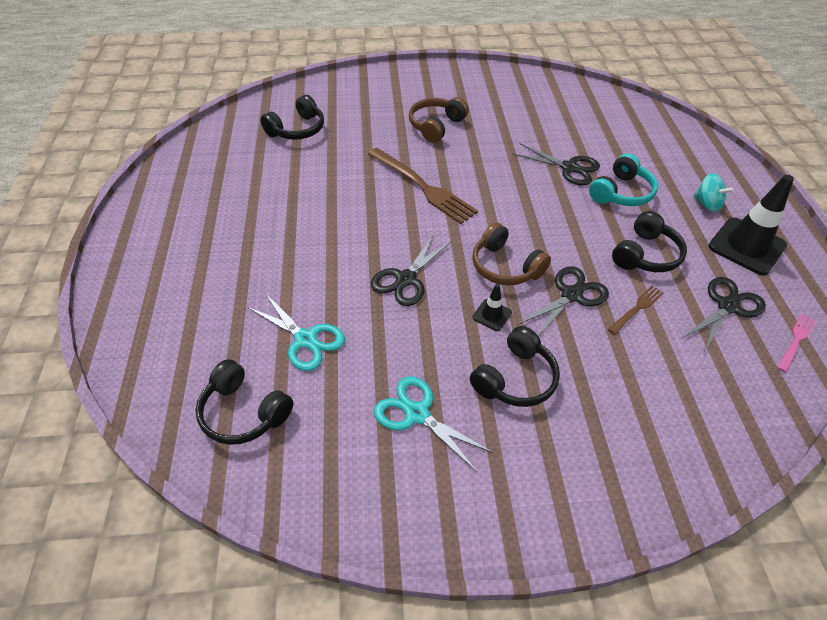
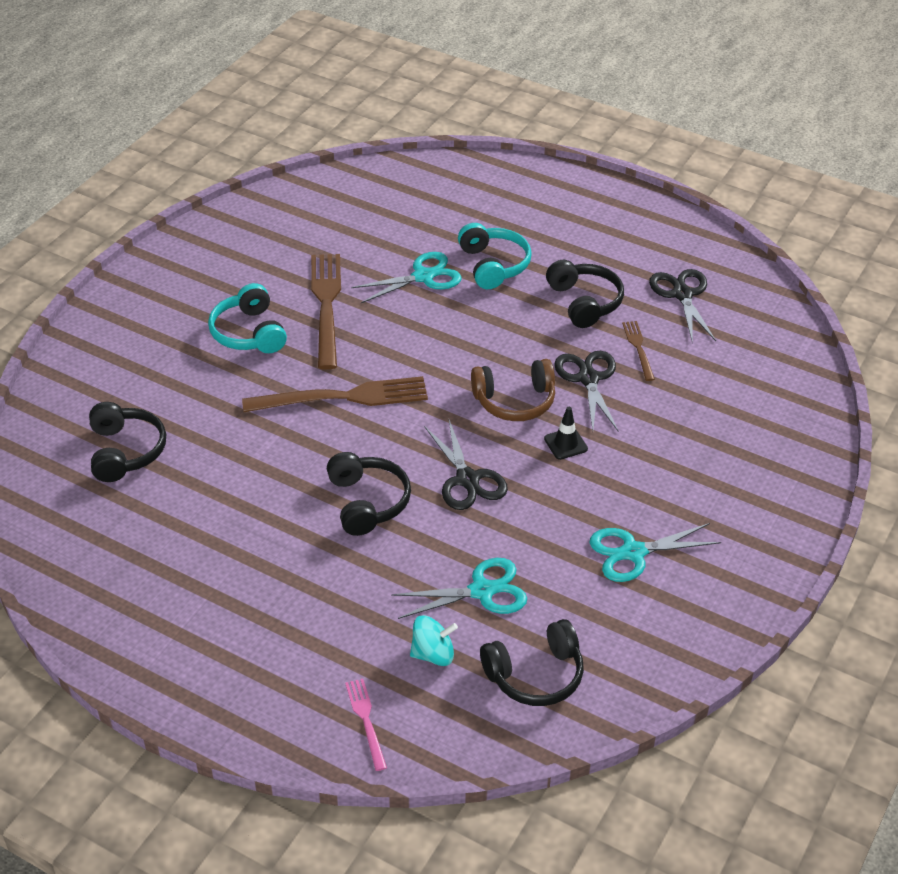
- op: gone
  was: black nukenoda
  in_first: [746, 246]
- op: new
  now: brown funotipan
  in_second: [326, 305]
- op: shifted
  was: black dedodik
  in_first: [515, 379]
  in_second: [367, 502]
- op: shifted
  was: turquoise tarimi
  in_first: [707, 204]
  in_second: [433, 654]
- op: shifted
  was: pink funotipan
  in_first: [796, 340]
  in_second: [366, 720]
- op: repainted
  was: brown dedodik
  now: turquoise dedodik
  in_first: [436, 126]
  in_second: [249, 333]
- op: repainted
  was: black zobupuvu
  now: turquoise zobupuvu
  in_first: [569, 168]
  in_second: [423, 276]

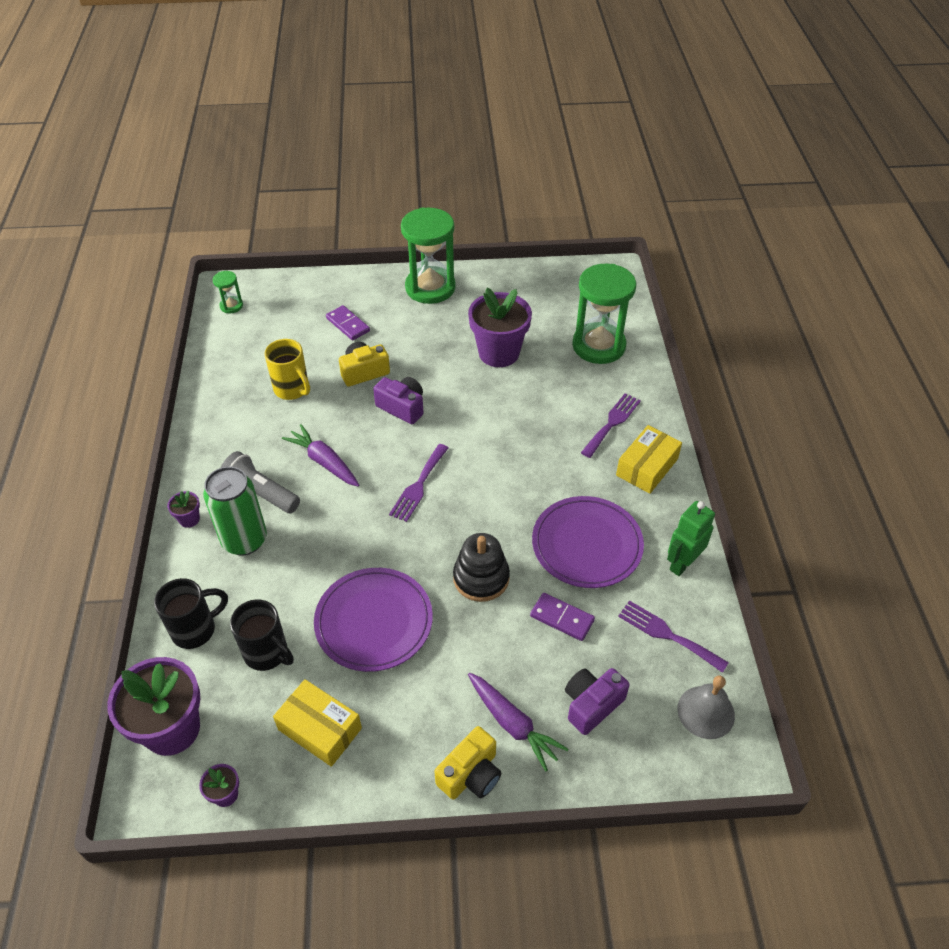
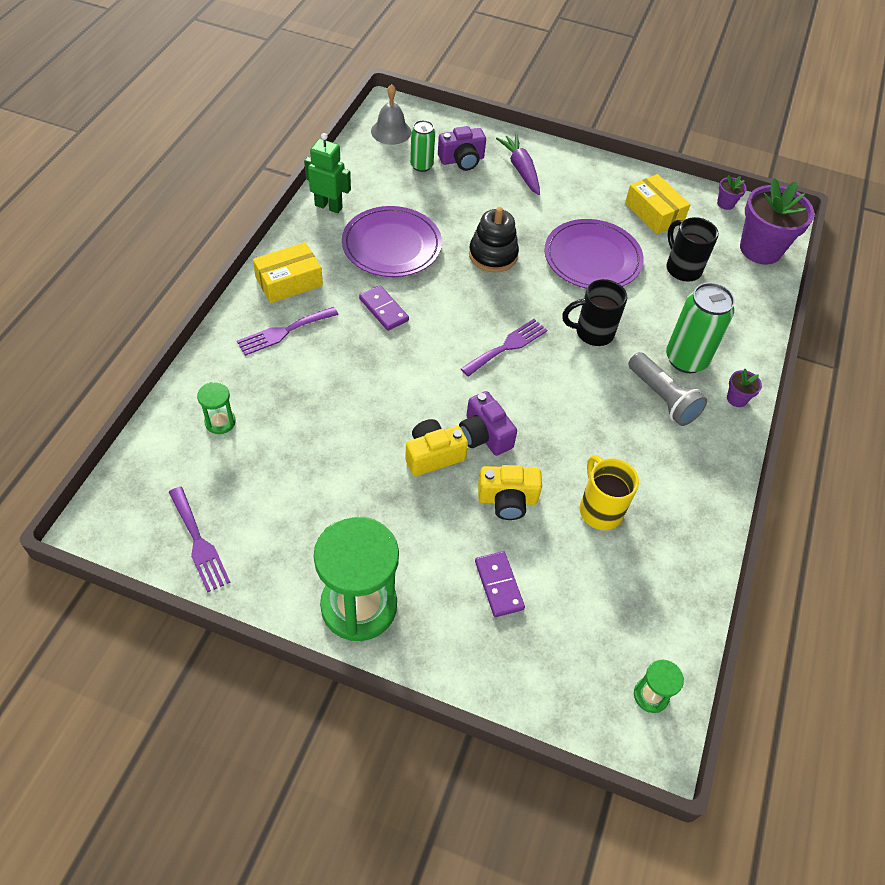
- op: gone
  was: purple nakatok
  in_first: [324, 462]
- op: gone
  was: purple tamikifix
  in_first: [498, 353]
- op: new
  now: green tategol
  in_second: [421, 165]
- op: shifted
  was: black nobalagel
  in_first: [195, 629]
  in_second: [592, 333]
- op: shifted
  was: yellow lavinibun
  in_first: [470, 774]
  in_second: [433, 455]
- op: shifted
  was: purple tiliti
  in_first: [562, 618]
  in_second: [384, 309]
- op: shifted
  was: purple funotipan
  in_first: [667, 635]
  in_second: [198, 542]
- op: rotated
  was: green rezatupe
  in_first: [682, 563]
  in_second: [328, 206]
  clockwise: -135
- op: scaled
  was: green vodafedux
  in_first: [598, 346]
  in_second: [220, 422]
  ratio: 0.45

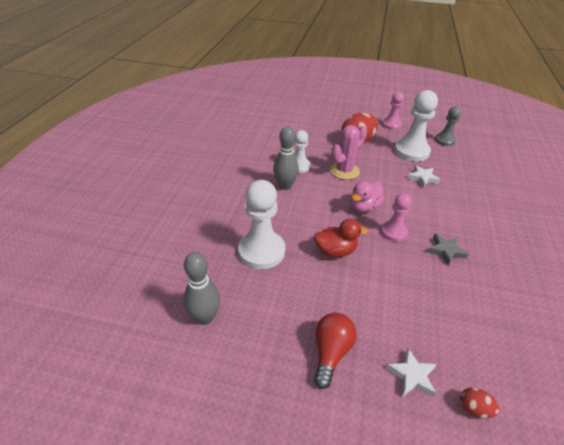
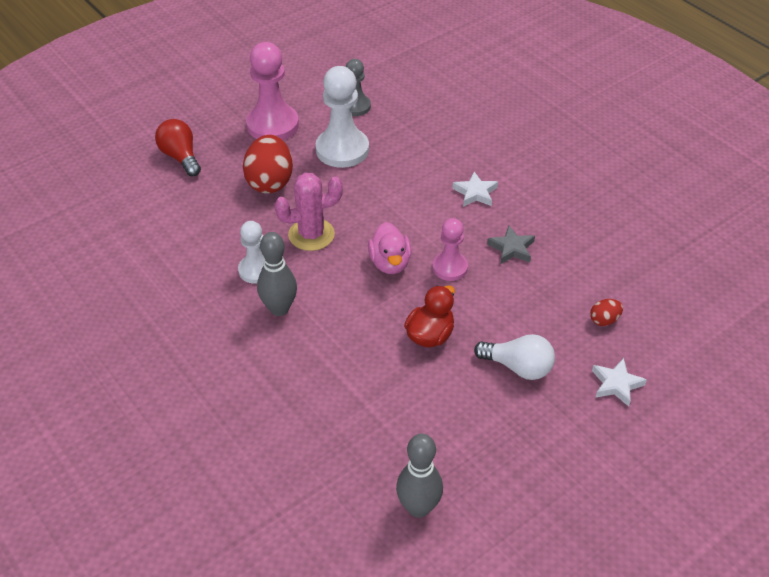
- op: gone
  was: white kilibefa
  in_first: [261, 251]
- op: new
  now: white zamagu
  in_second: [518, 367]
- op: shifted
  was: red zamagu
  in_first: [331, 353]
  in_second: [180, 157]
- op: shifted
  was: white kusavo
  in_first: [422, 178]
  in_second: [475, 193]
- op: shifted
  was: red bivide
  in_first: [474, 409]
  in_second: [604, 320]
- op: rotated
  was: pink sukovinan
  in_first: [344, 171]
  in_second: [311, 235]
  clockwise: 75
- op: scaled
  was: pink kilibefa
  in_first: [391, 124]
  in_second: [272, 125]
  ratio: 1.68

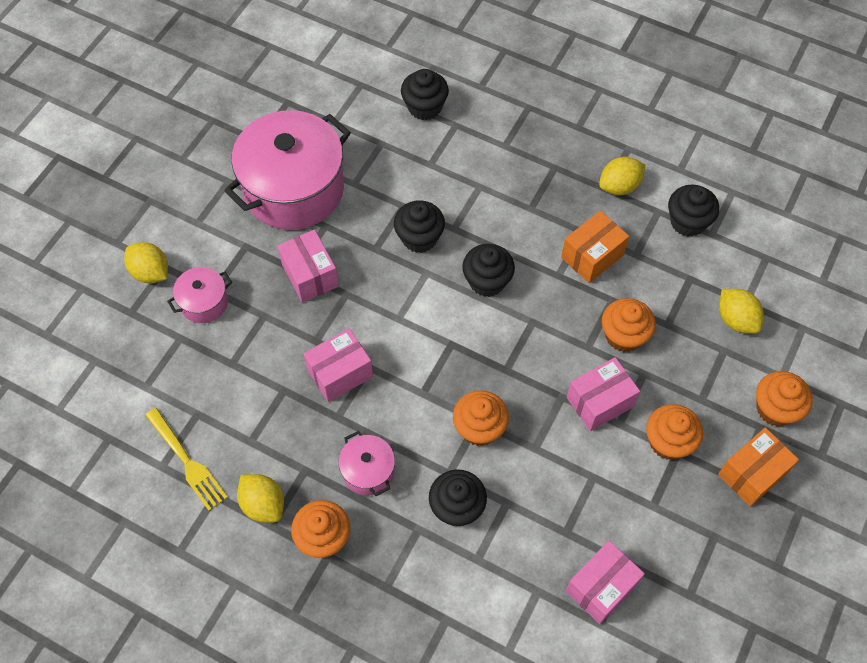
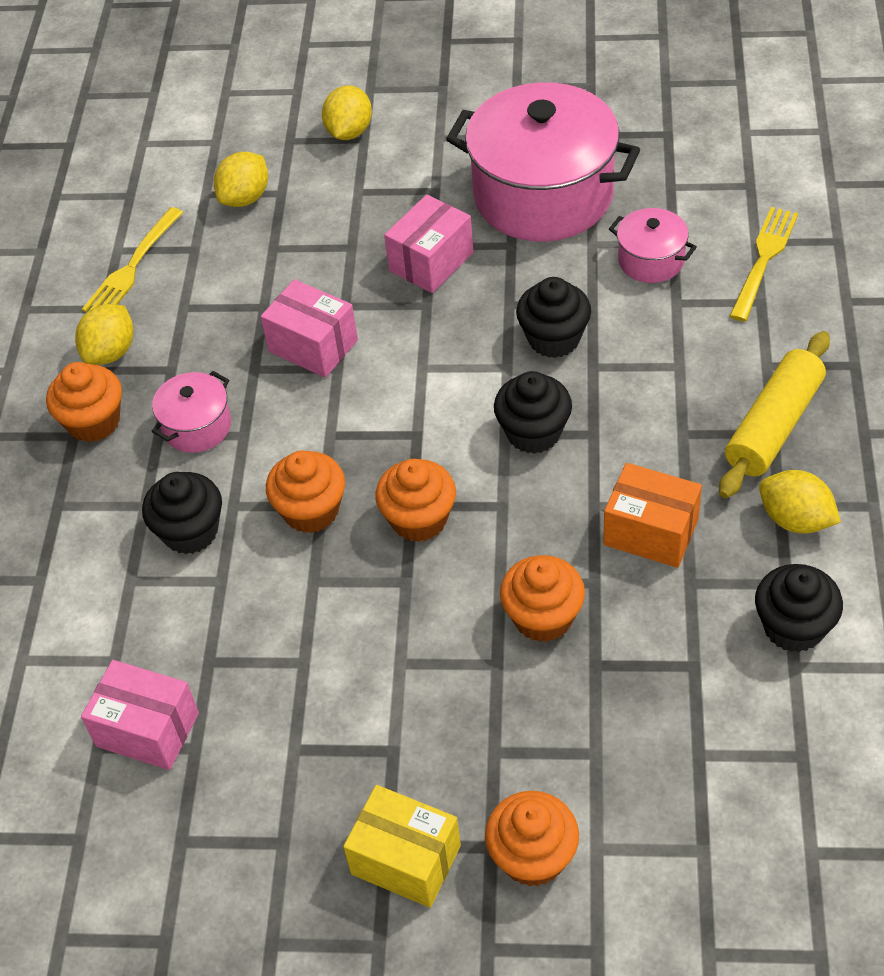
- op: gone
  was: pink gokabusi
  in_first: [600, 402]
- op: new
  now: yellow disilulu
  in_second: [773, 426]
- op: shifted
  was: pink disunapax
  in_first: [204, 303]
  in_second: [651, 260]
- op: shifted
  was: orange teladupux
  in_first: [668, 442]
  in_second: [419, 519]
- op: shifted
  was: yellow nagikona
  in_first: [736, 319]
  in_second: [245, 198]
- op: swapped
  was: black teladupux
  now: yellow funotipan
  in_first: [424, 107]
  in_second: [764, 259]
- op: repainted
  was: orange gokabusi
  now: yellow gokabusi
  in_first: [752, 474]
  in_second: [405, 860]

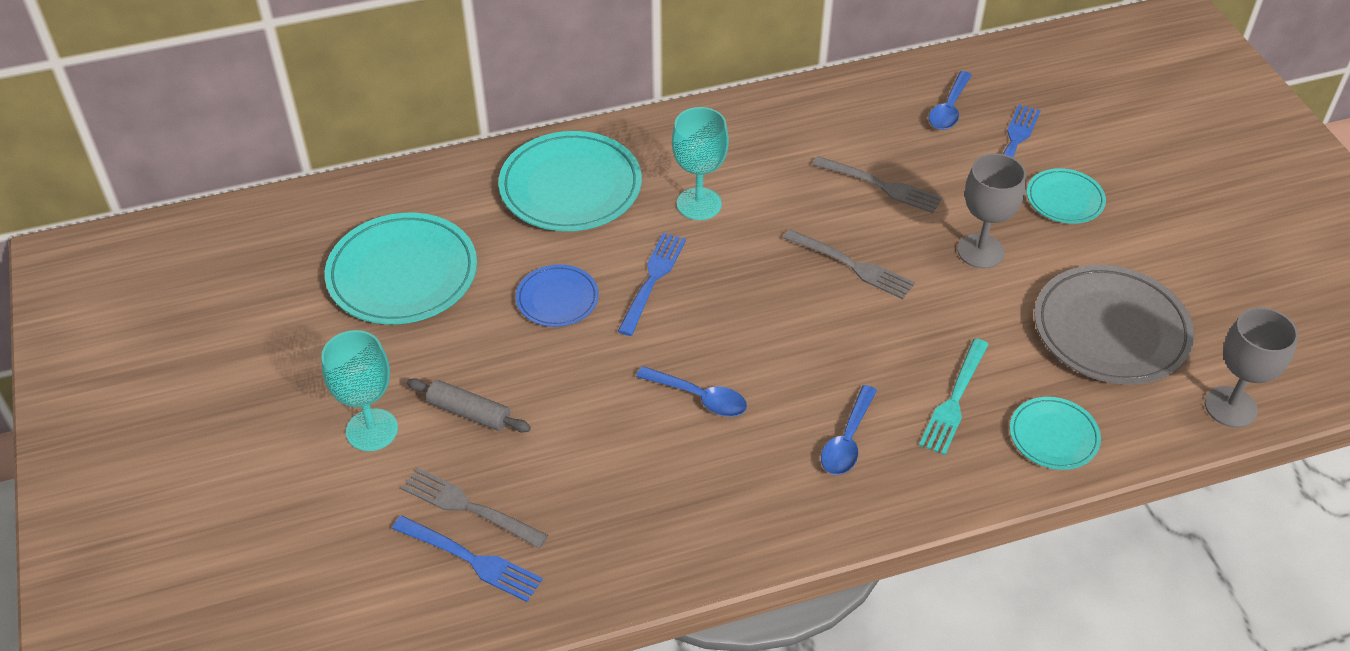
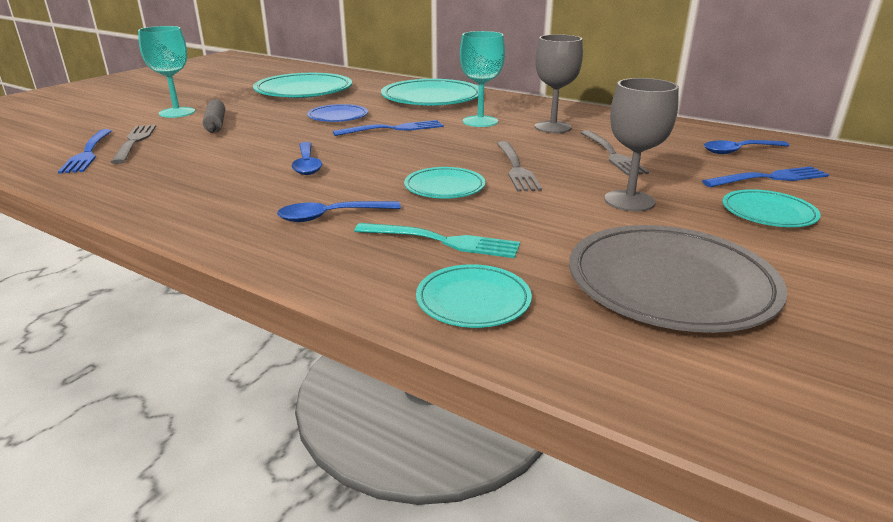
- op: new
  now: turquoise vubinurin
  in_second: [444, 187]
- op: shifted
  was: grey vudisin
  in_first: [1230, 407]
  in_second: [553, 127]
- op: rotated
  was: turquoise funotipan
  in_first: [954, 400]
  in_second: [442, 241]
  clockwise: -150

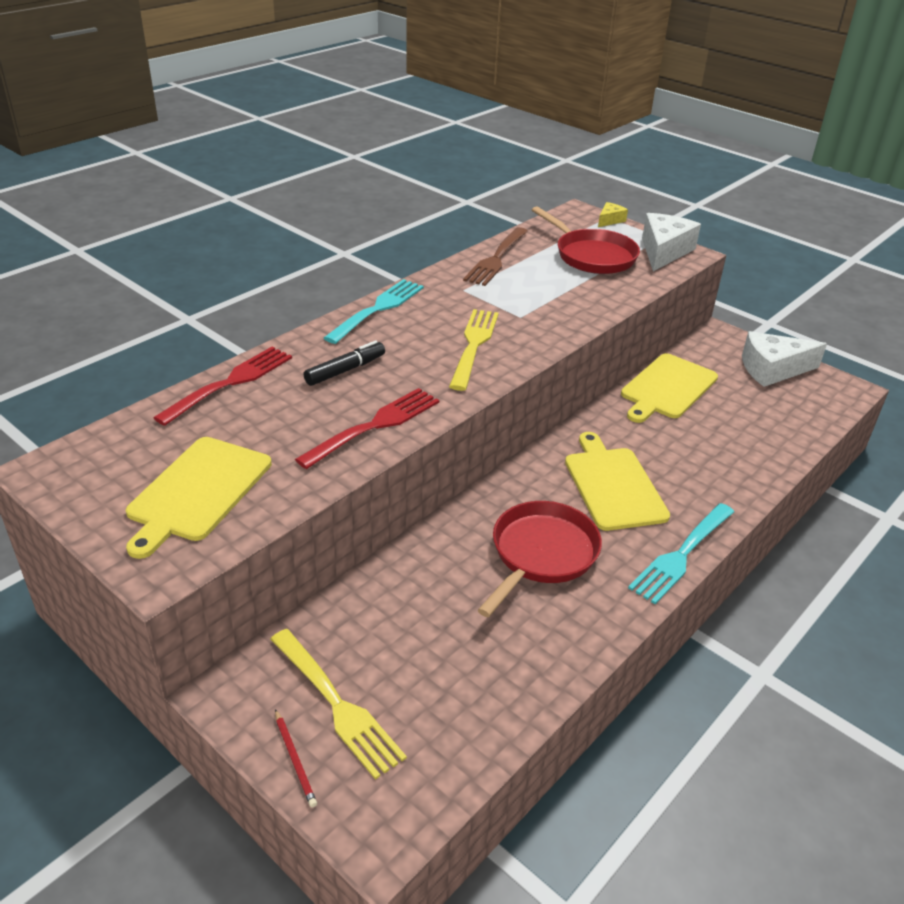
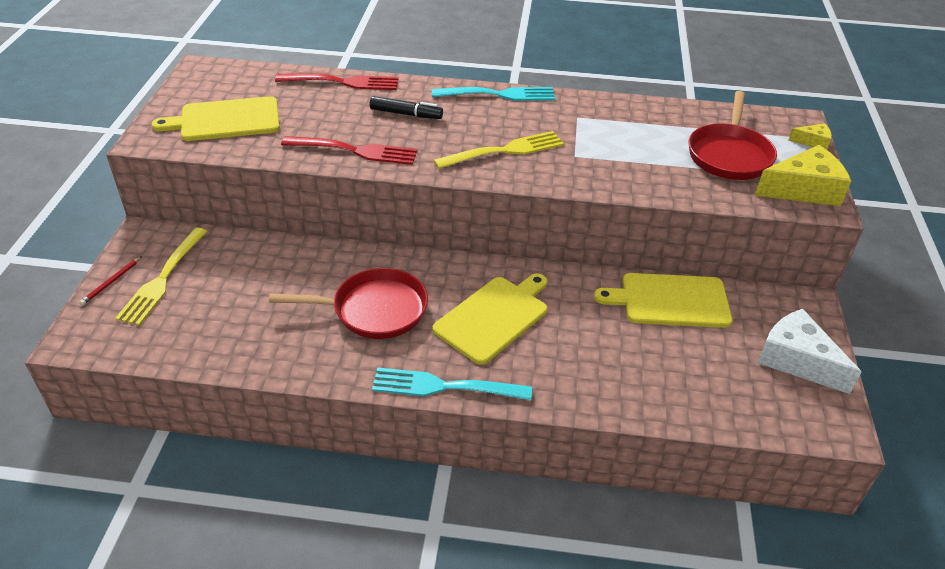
- op: gone
  was: brown funotipan
  in_first: [496, 258]
- op: repainted
  was: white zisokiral
  now: yellow zisokiral
  in_first: [663, 251]
  in_second: [803, 189]

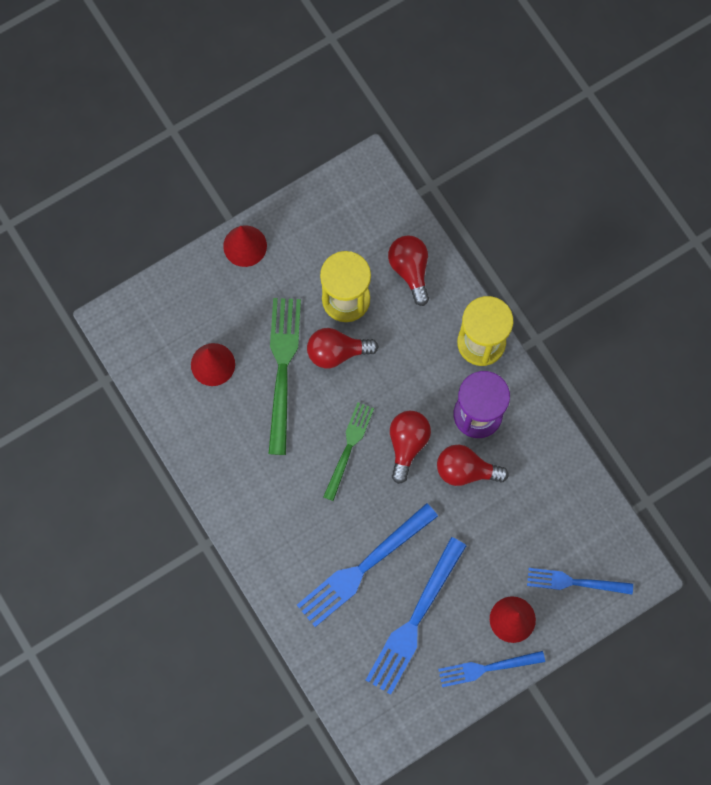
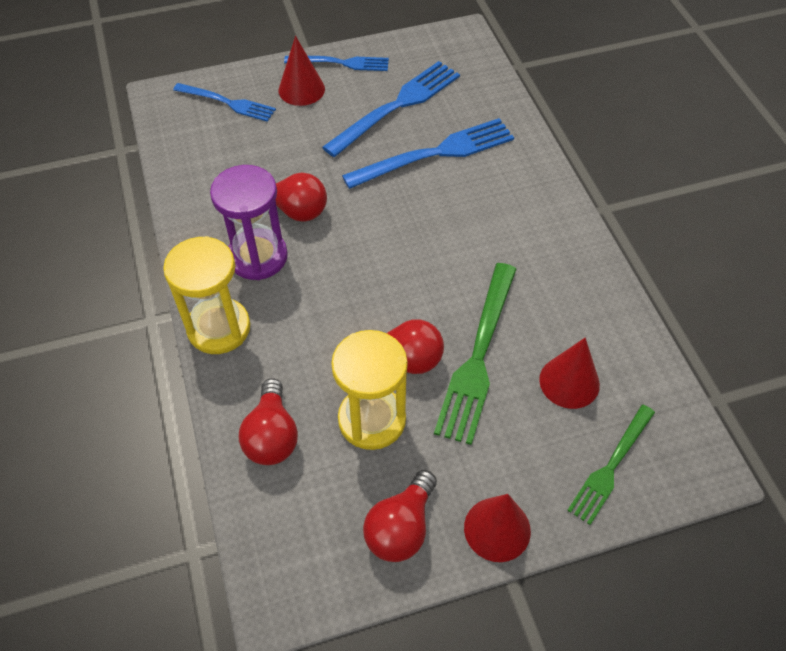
- op: shifted
  was: green funotipan
  in_first: [349, 446]
  in_second: [610, 467]
- op: shifted
  was: red zamagu
  in_first: [407, 444]
  in_second: [401, 528]

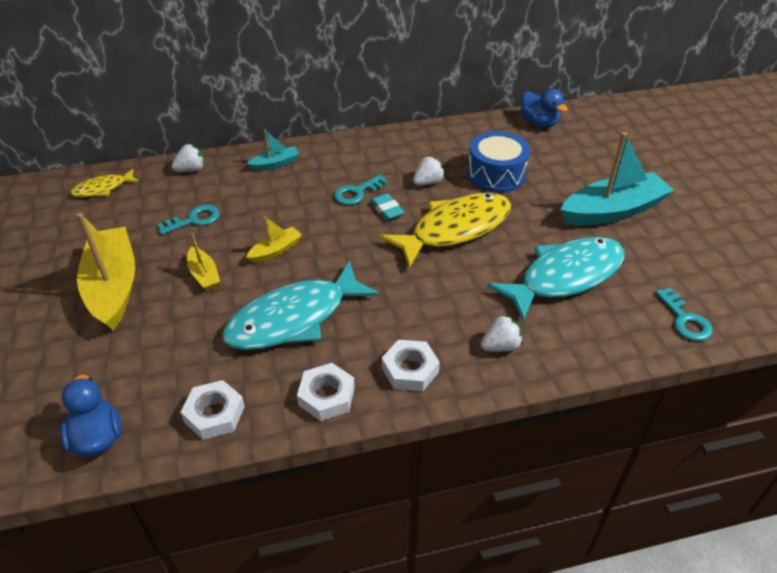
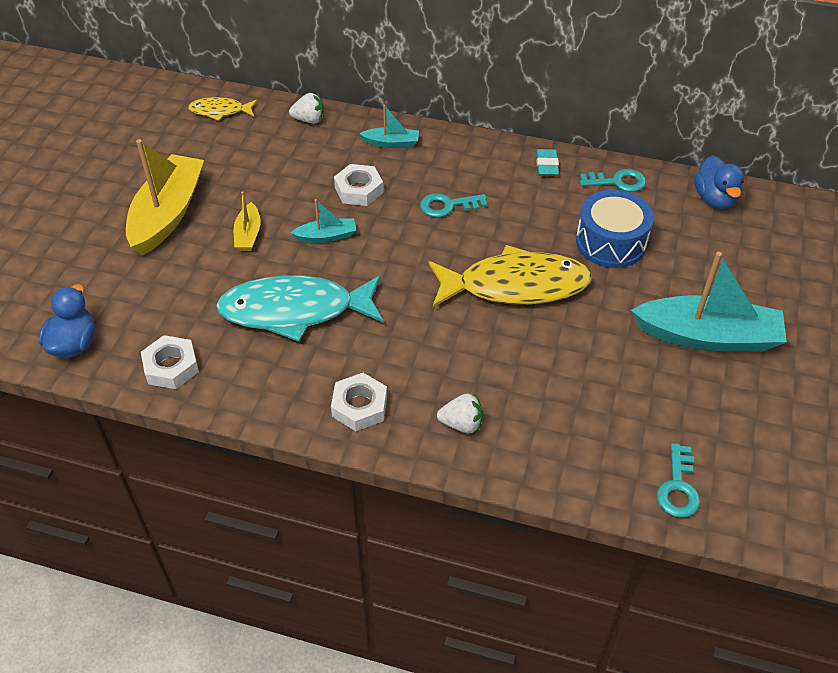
- op: gone
  was: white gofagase
  in_first: [428, 182]
- op: gone
  was: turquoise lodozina
  in_first: [565, 277]
- op: shifted
  was: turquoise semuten
  in_first: [194, 220]
  in_second: [618, 182]
- op: shifted
  was: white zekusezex
  in_first: [326, 396]
  in_second: [359, 190]
- op: shifted
  was: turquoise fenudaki
  in_first: [387, 209]
  in_second: [547, 165]
- op: repainted
  was: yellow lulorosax
  now: turquoise lulorosax
  in_first: [275, 250]
  in_second: [326, 236]

